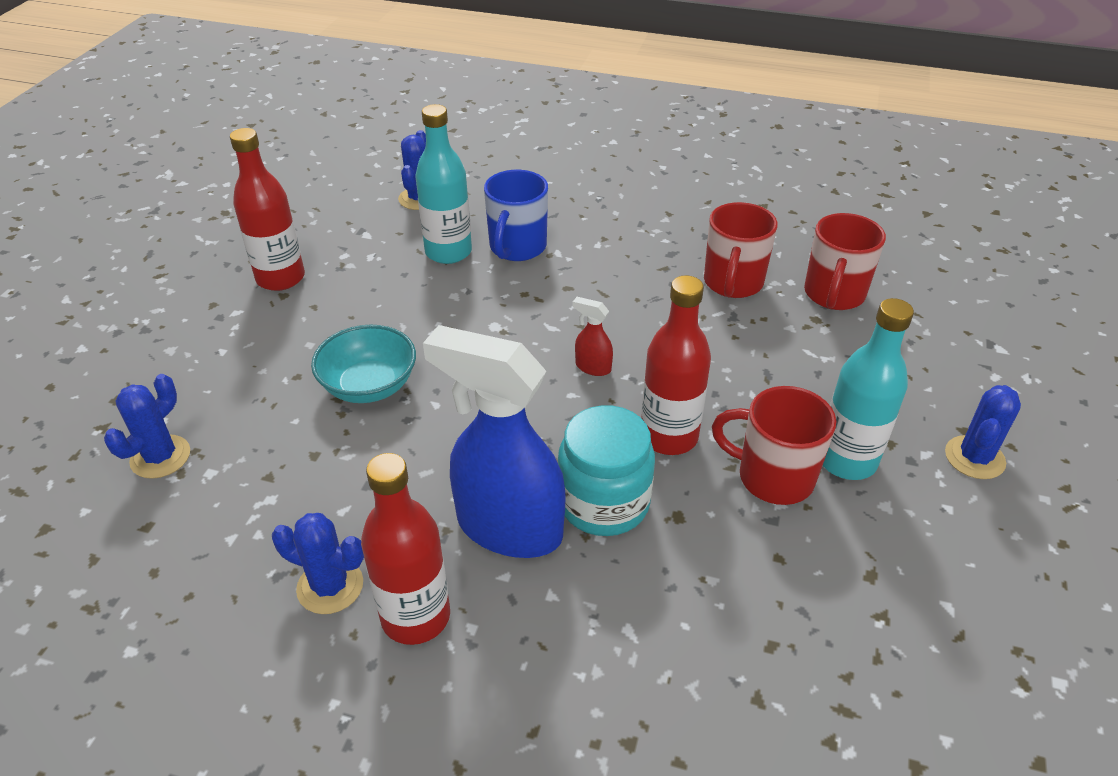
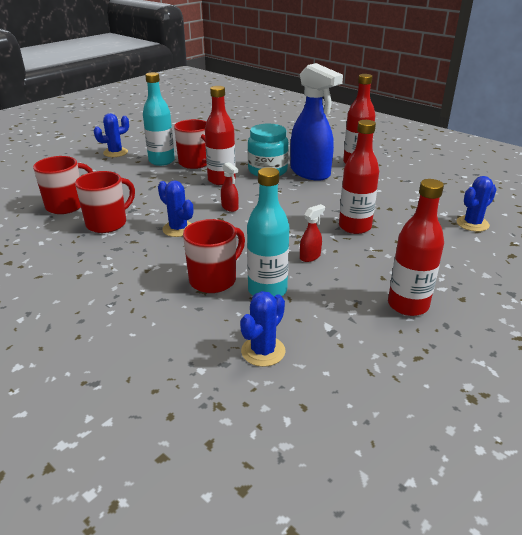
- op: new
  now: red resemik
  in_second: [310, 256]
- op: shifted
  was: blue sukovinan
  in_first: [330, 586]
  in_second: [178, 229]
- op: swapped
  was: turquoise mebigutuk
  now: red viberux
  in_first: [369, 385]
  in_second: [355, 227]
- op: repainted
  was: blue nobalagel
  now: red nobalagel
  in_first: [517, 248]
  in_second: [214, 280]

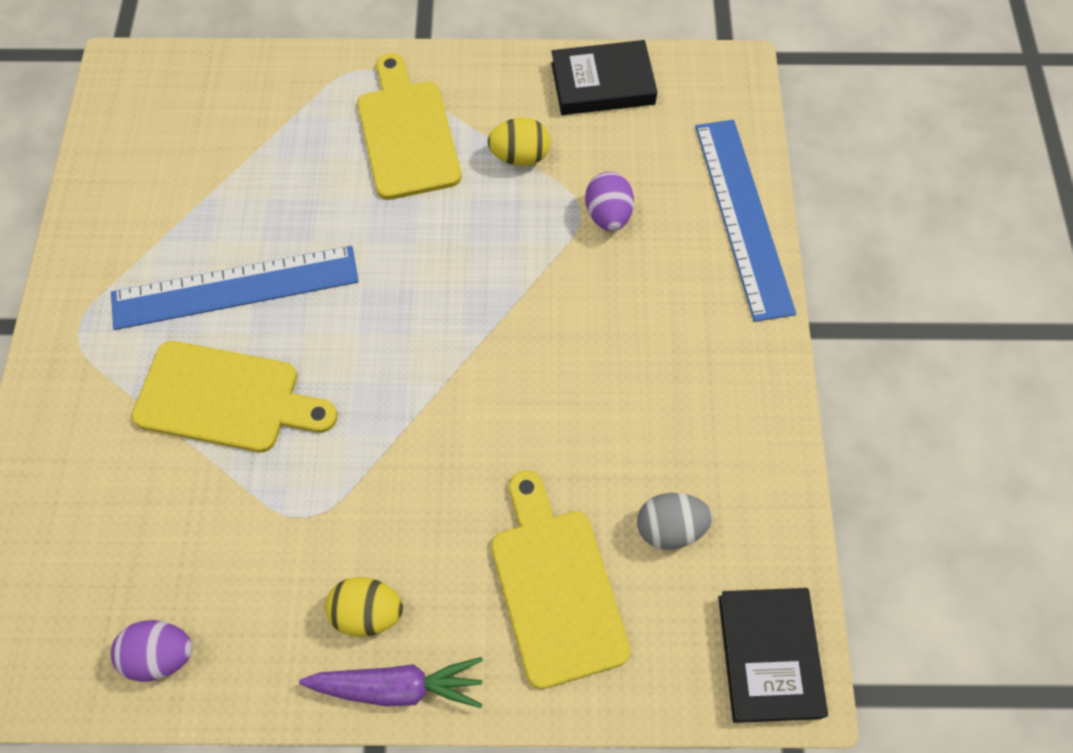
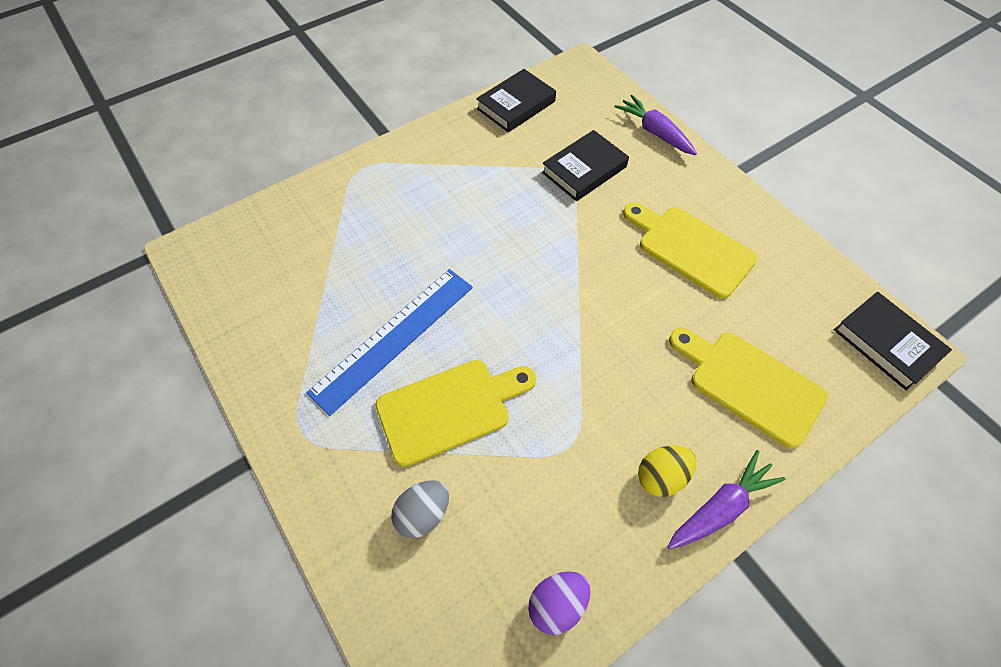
- op: gone
  was: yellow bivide
  in_first: [520, 156]
- op: shifted
  was: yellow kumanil
  in_first: [407, 133]
  in_second: [690, 248]
- op: shifted
  was: grey bivide
  in_first: [670, 528]
  in_second: [423, 513]
- op: swapped
  was: purple bivide
  now: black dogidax
  in_first: [608, 215]
  in_second: [584, 170]
- op: swapped
  was: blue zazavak
  now: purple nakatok
  in_first: [743, 216]
  in_second: [655, 132]

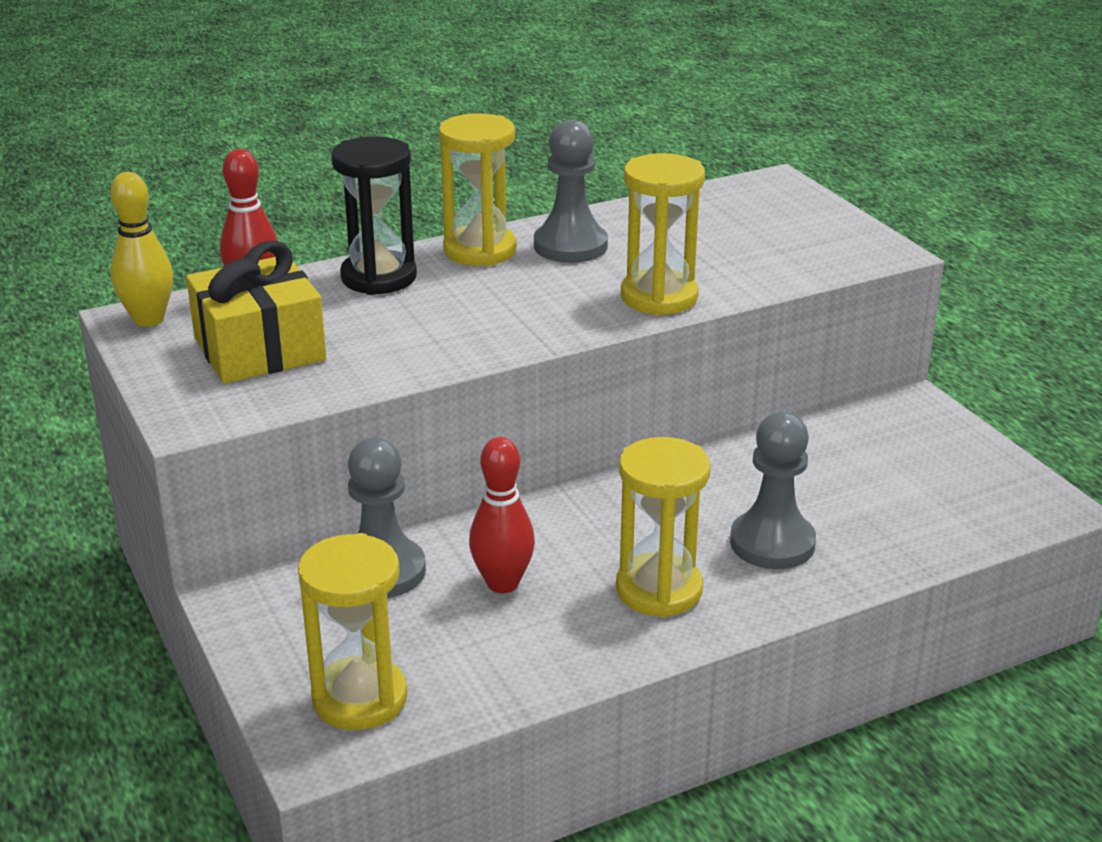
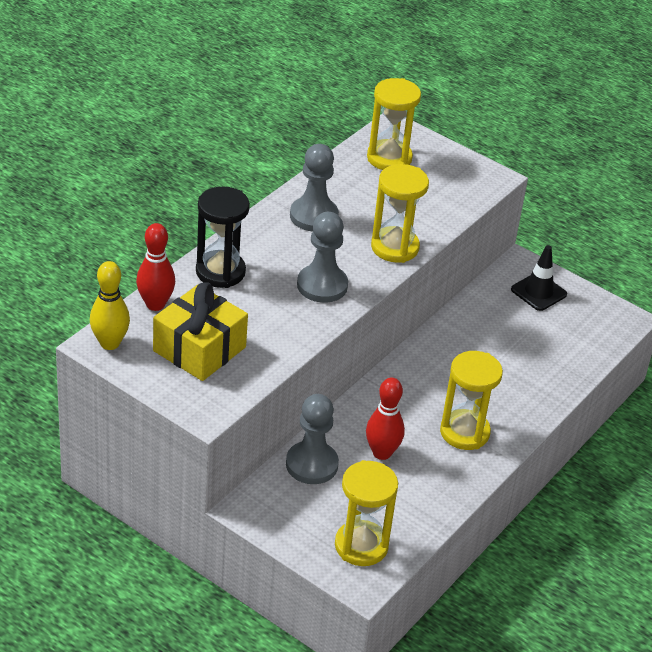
- op: new
  now: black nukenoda
  in_second: [538, 292]
- op: shifted
  was: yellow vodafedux
  in_first: [480, 250]
  in_second: [389, 158]
- op: shifted
  was: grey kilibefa
  in_first: [772, 543]
  in_second: [322, 285]

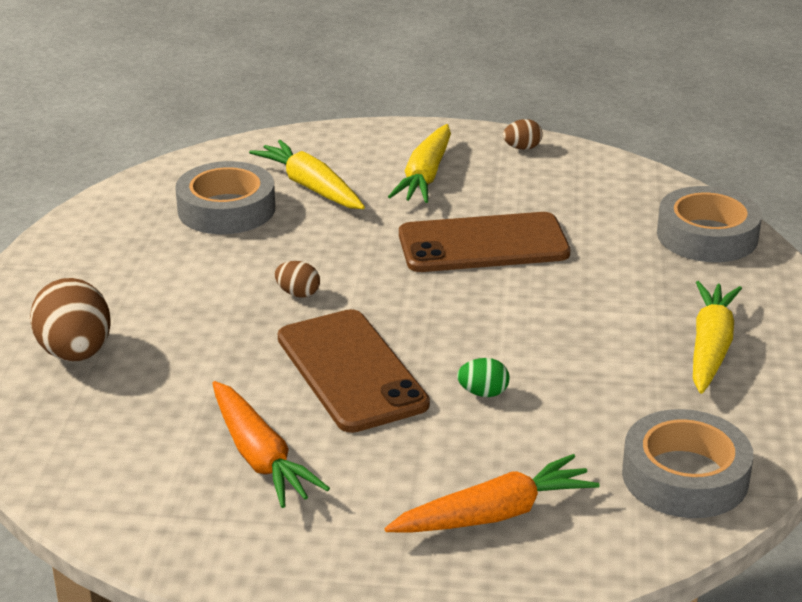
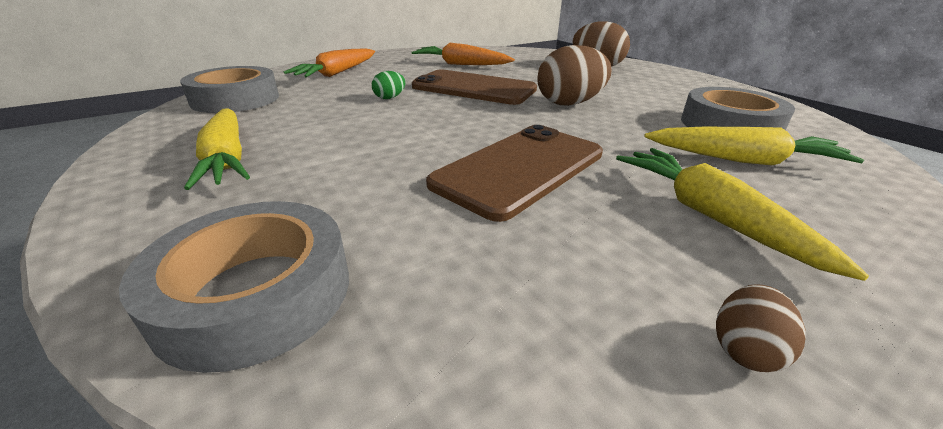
- op: scaled
  was: brown bivide
  in_first: [298, 293]
  in_second: [569, 103]
  ratio: 2.06

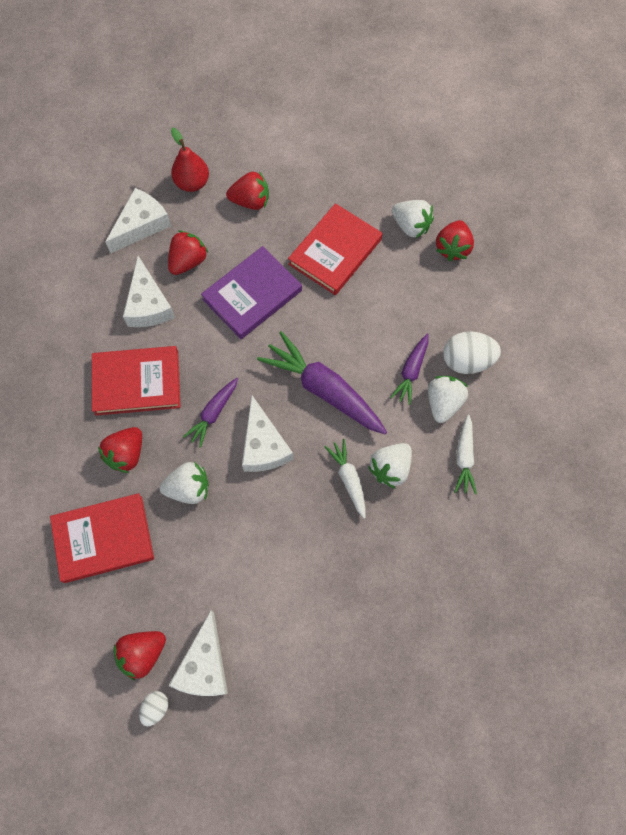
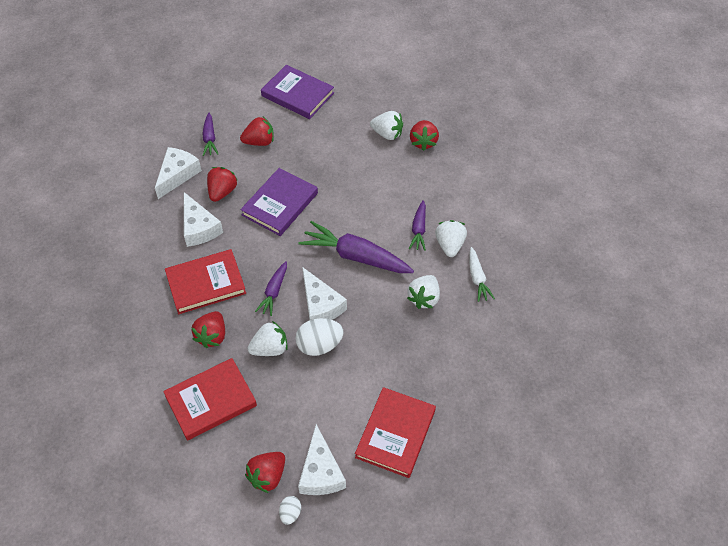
- op: gone
  was: white nakatok
  in_first: [349, 479]
- op: new
  now: purple dogidax
  in_second: [297, 94]
- op: shifted
  was: red dogidax
  in_first: [335, 252]
  in_second: [395, 434]
- op: shifted
  was: white bivide
  in_first: [467, 361]
  in_second: [319, 345]
- op: swapped
  was: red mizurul
  now: purple nakatok
  in_first: [192, 183]
  in_second: [209, 138]

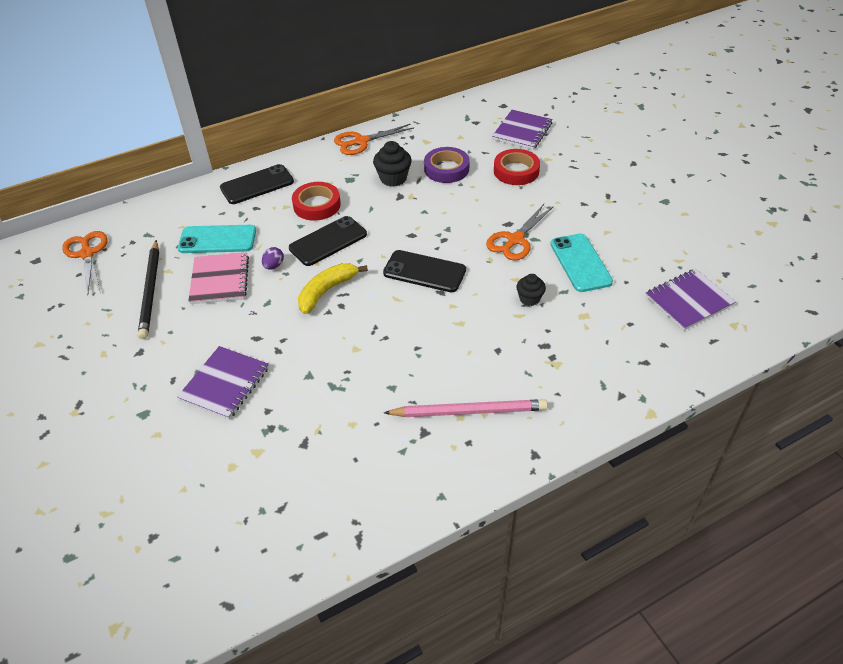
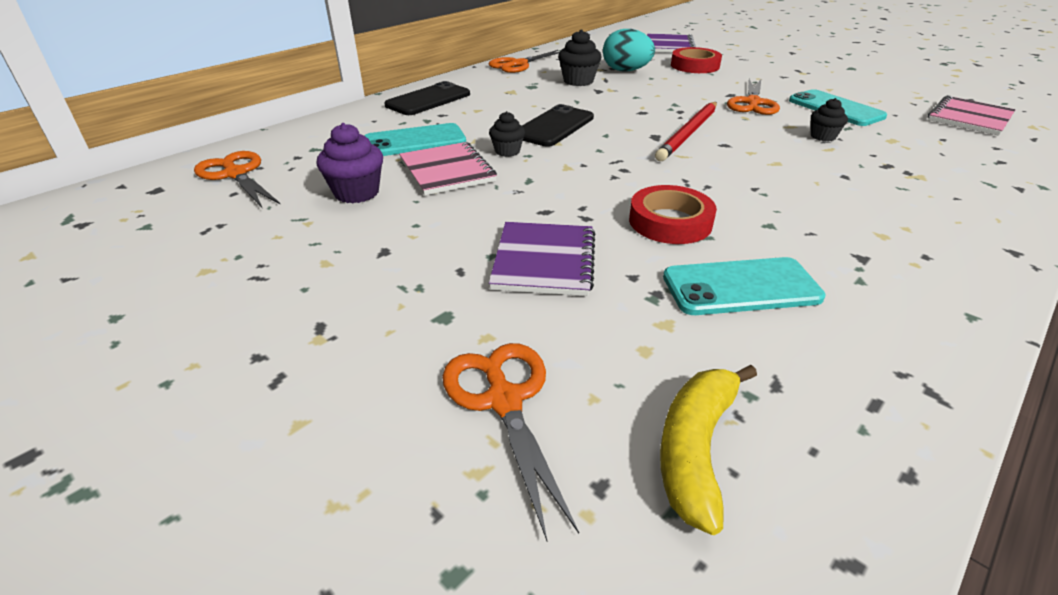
- op: gone
  was: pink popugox
  in_first: [469, 411]
- op: new
  now: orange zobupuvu
  in_second: [504, 400]
- op: new
  now: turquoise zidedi
  in_second: [741, 287]
- op: shifted
  was: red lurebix
  in_first: [317, 205]
  in_second: [670, 222]
- op: shifted
  was: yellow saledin
  in_first: [327, 291]
  in_second: [695, 448]
- op: swapped
  was: black popugox
  now: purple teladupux
  in_first: [151, 291]
  in_second: [356, 193]
- op: swapped
  was: purple bivide
  now: black teladupux
  in_first: [274, 266]
  in_second: [507, 151]
- op: swapped
  was: black zidedi
  now: red popugox
  in_first: [424, 272]
  in_second: [688, 133]
- op: swapped
  was: purple lurebix
  now: turquoise bivide
  in_first: [446, 169]
  in_second: [626, 71]
- op: repainted
  was: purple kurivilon
  now: pink kurivilon
  in_first: [688, 301]
  in_second: [969, 118]

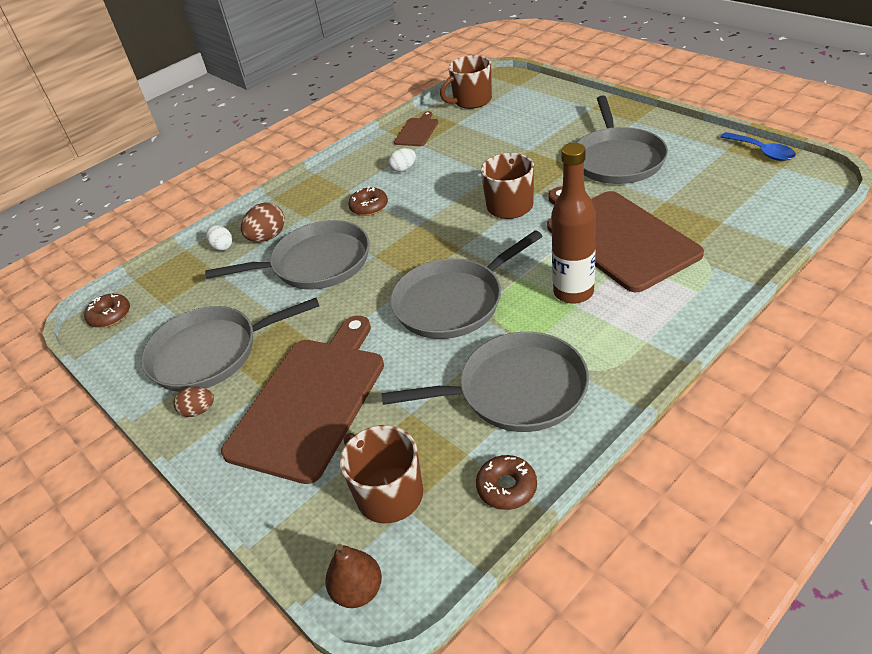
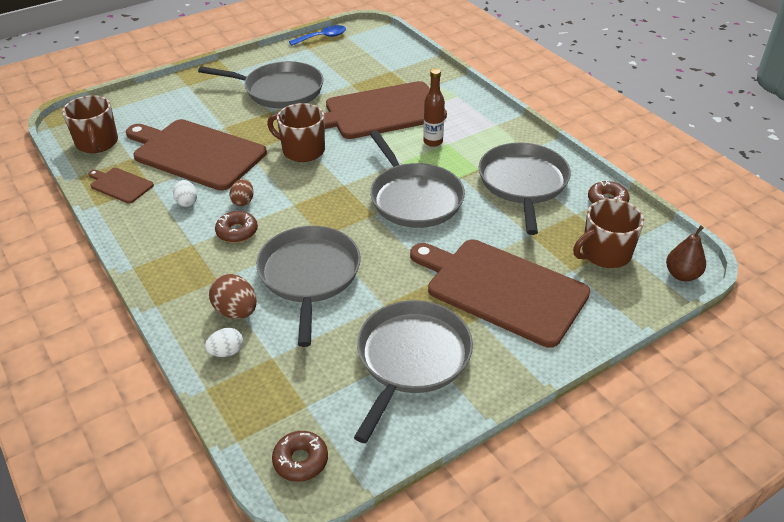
- op: new
  now: brown kumanil
  in_second: [196, 153]
- op: shifted
  was: brown bivide
  in_first: [198, 411]
  in_second: [243, 201]
- op: rotated
  was: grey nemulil
  in_first: [211, 353]
  in_second: [411, 359]
  clockwise: -150
- op: scaled
  was: brown viberux
  in_first: [573, 292]
  in_second: [433, 142]
  ratio: 0.64

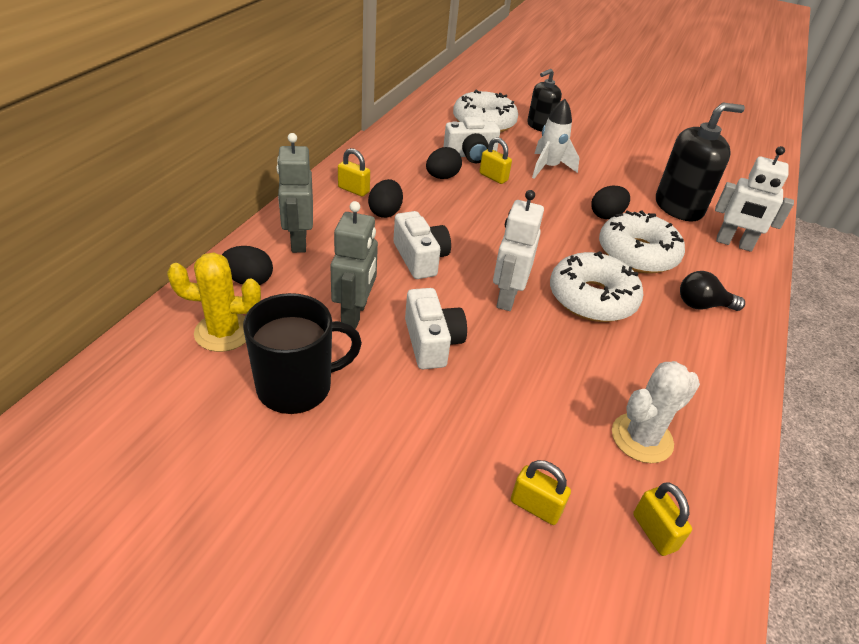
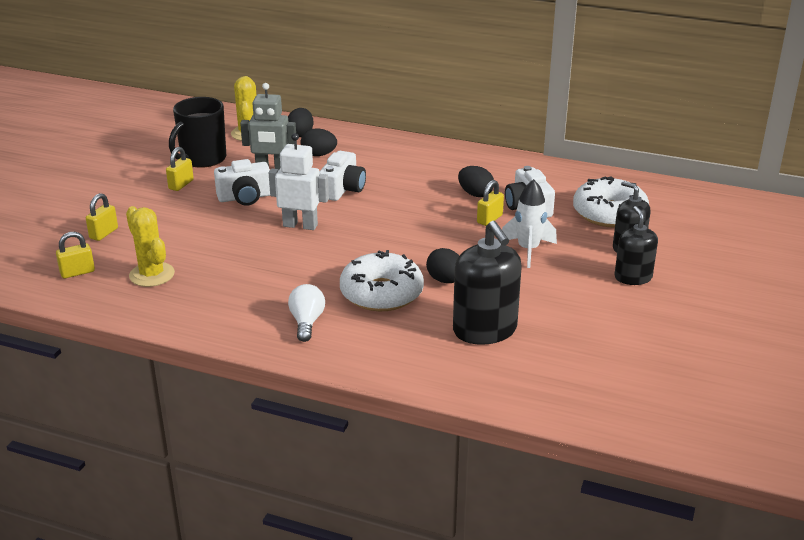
- op: gone
  was: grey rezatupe
  in_first: [298, 241]
- op: gone
  was: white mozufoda
  in_first: [592, 298]
- op: gone
  was: white rezatupe
  in_first: [733, 244]
- op: new
  now: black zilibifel
  in_second: [633, 277]
- op: shifted
  was: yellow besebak
  in_first: [353, 190]
  in_second: [181, 184]
- op: shifted
  was: black bivide
  in_first: [385, 212]
  in_second: [319, 155]
- op: repainted
  was: white sukovinan
  now: yellow sukovinan
  in_first: [642, 438]
  in_second: [152, 275]
- op: repainted
  was: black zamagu
  now: white zamagu
  in_first: [702, 305]
  in_second: [307, 322]
- op: rotated
  was: black nobalagel
  in_first: [297, 387]
  in_second: [202, 159]
  clockwise: 60
- op: rotated
  was: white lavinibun
  in_first: [420, 258]
  in_second: [342, 189]
  clockwise: -45

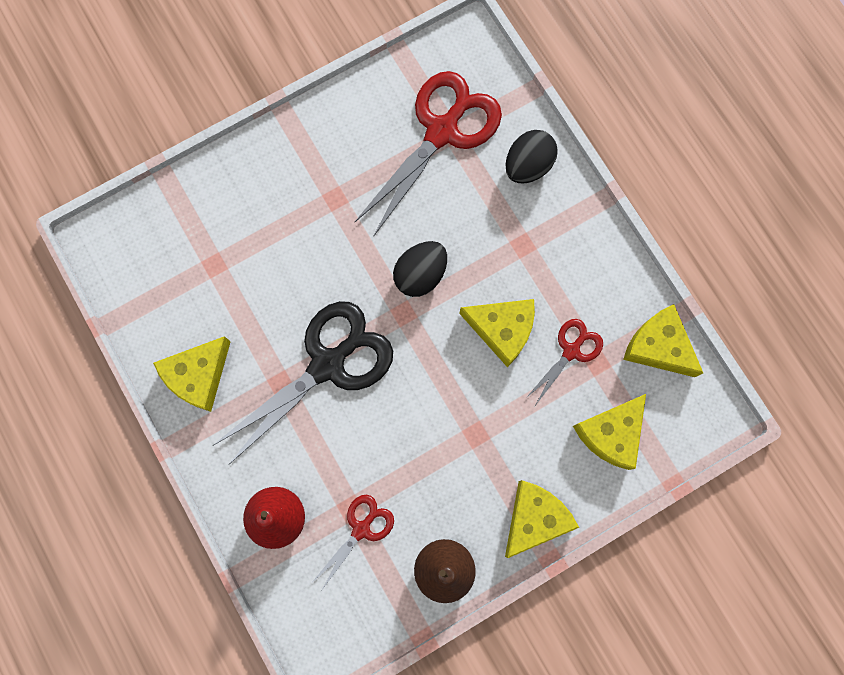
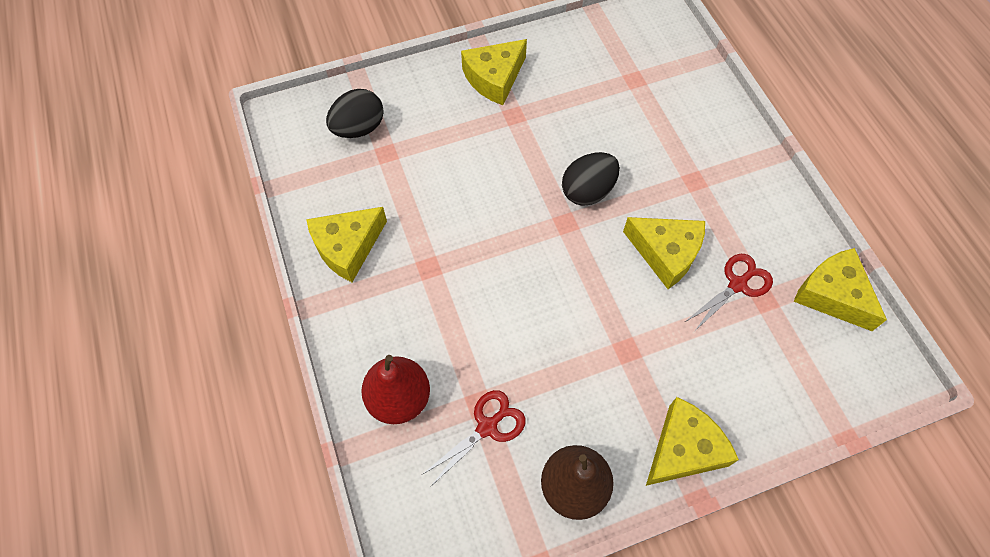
- op: gone
  was: black zobupuvu
  in_first: [328, 364]
- op: gone
  was: red zobupuvu
  in_first: [442, 131]
- op: shifted
  was: black bivide
  in_first: [528, 166]
  in_second: [359, 128]
- op: shifted
  was: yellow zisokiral
  in_first: [611, 433]
  in_second: [494, 78]

